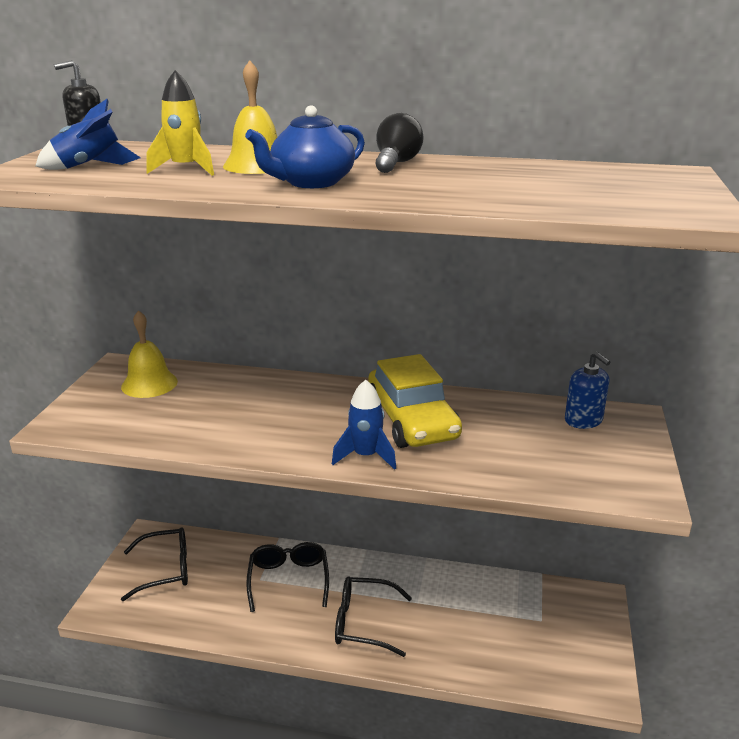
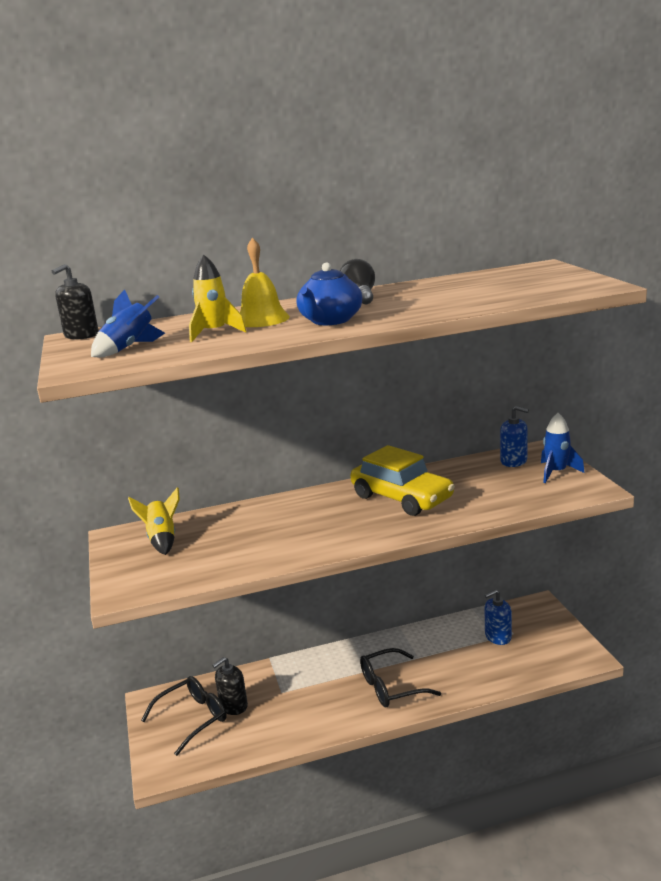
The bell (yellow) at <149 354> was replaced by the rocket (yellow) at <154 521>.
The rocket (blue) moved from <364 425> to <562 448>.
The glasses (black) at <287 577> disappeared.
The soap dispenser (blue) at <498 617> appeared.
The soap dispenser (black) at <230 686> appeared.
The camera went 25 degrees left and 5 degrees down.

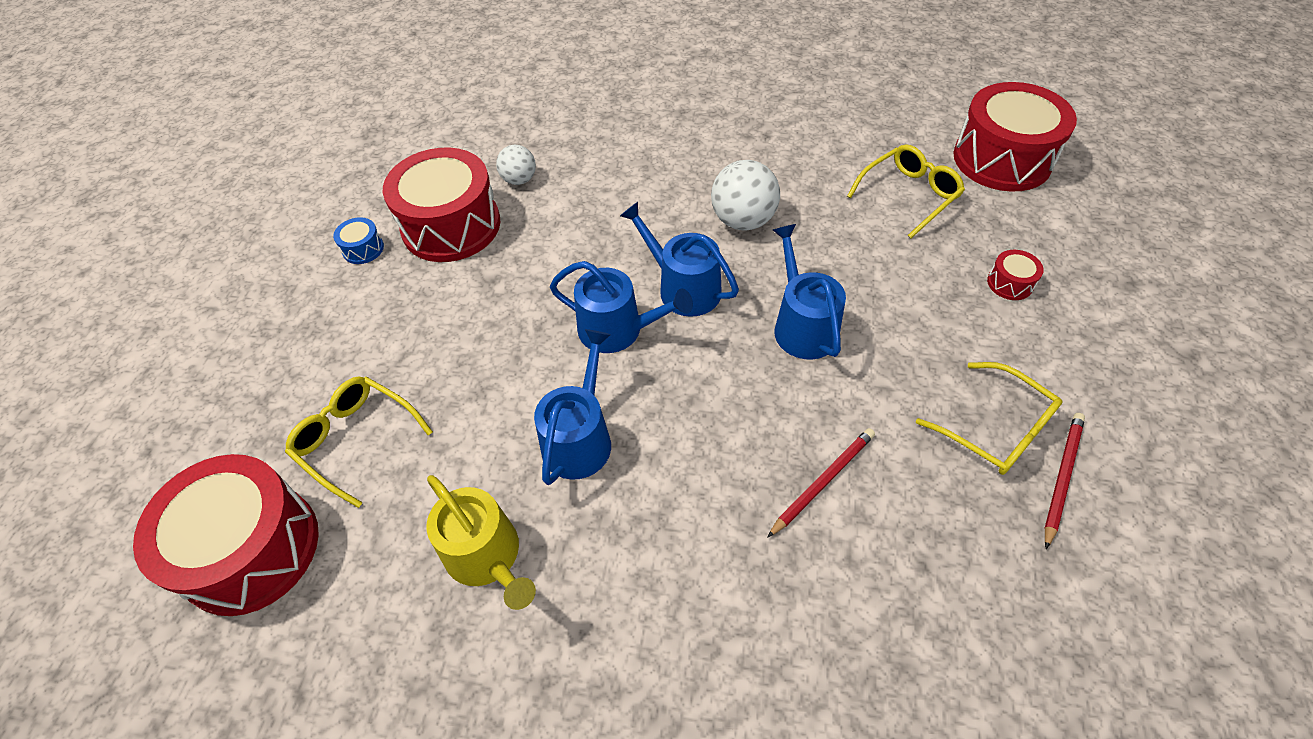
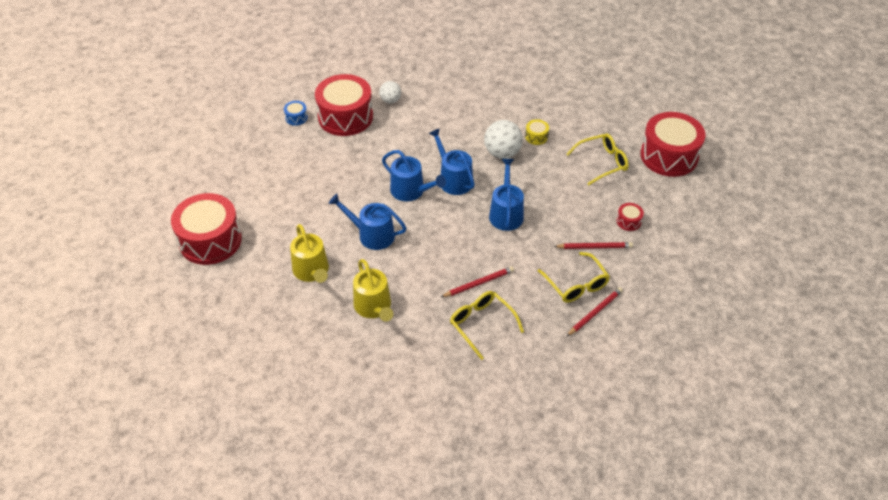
The watering can (blue) at <572 407> turned 105 degrees counterclockwise.
The glasses (yellow) moved from <359 442> to <487 325>.
The drum (yellow) at <537 132> appeared.
The pencil (red) at <593 245> appeared.
The watering can (yellow) at <373 290> appeared.
The camera went 15 degrees right and 5 degrees down.

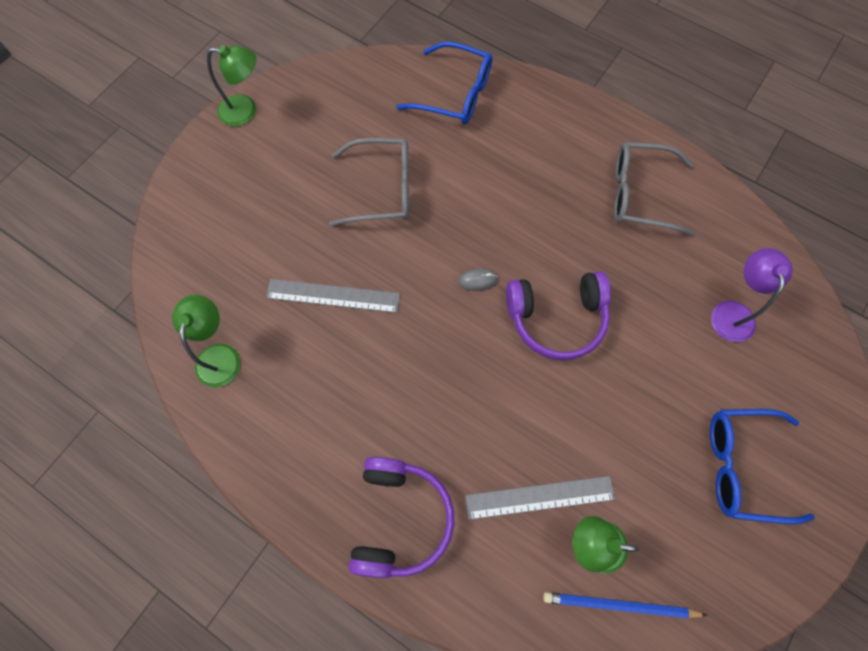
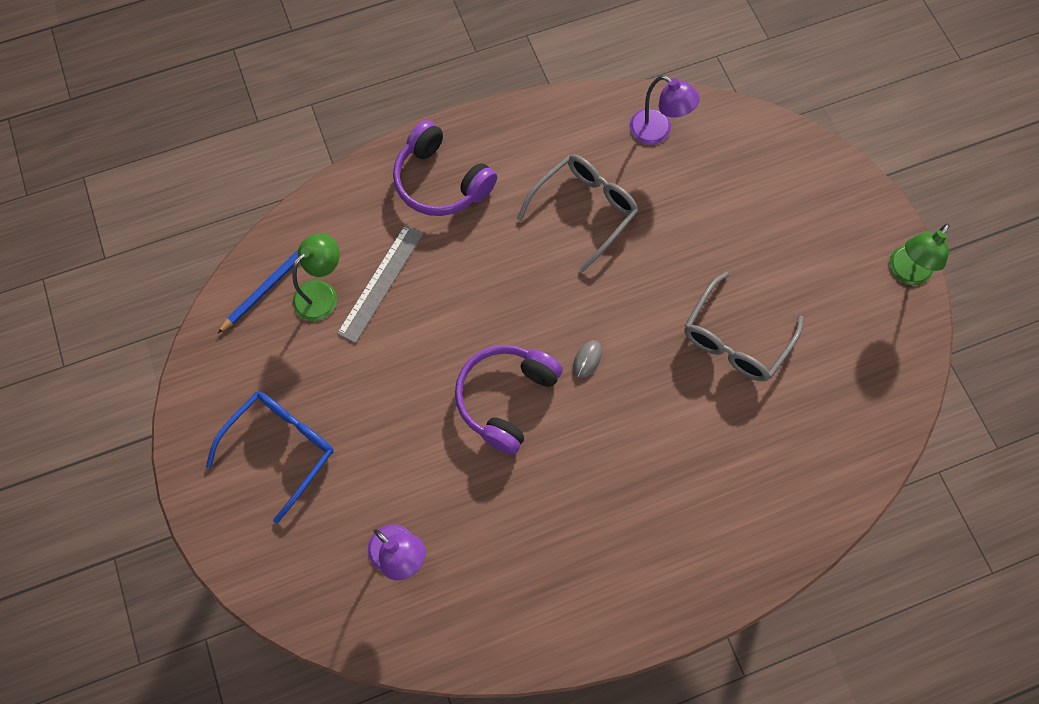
The glasses (blue) at <444 83> disappeared.
The glasses (grey) moved from <654 189> to <577 213>.
The ruler (grey) at <333 296> disappeared.
The lamp (green) at <206 341> became the lamp (purple) at <664 110>.
The camera went 125 degrees right and 0 degrees up.

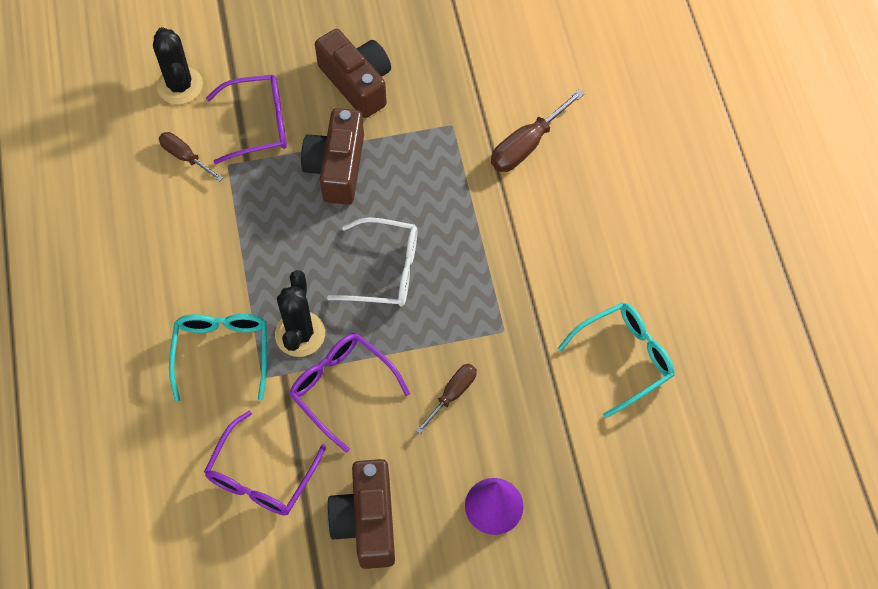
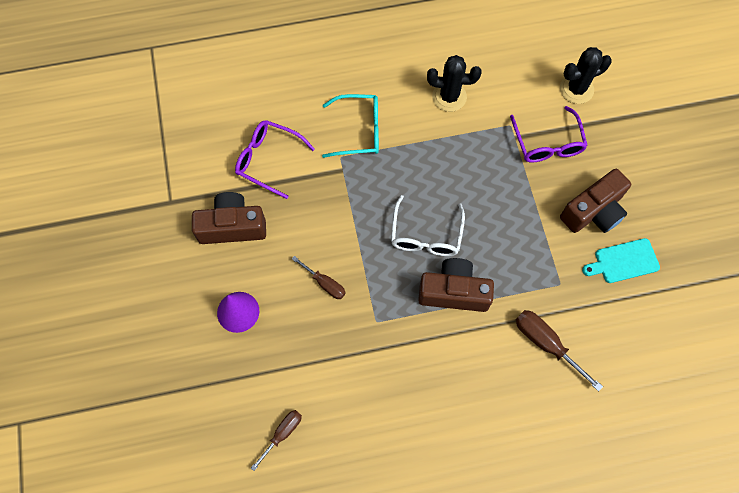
The camera (brown) moved from <332 156> to <456 285>.
The screwdriver (brown) moved from <191 157> to <276 440>.
The cactus (black) moved from <300 313> to <454 83>.
The glasses (turquoise) at <616 360> disappeared.
The glasses (purple) at <349 393> disappeared.
The cutting board (turquoise) at <621 260> appeared.
The camera went 90 degrees right and 5 degrees up.

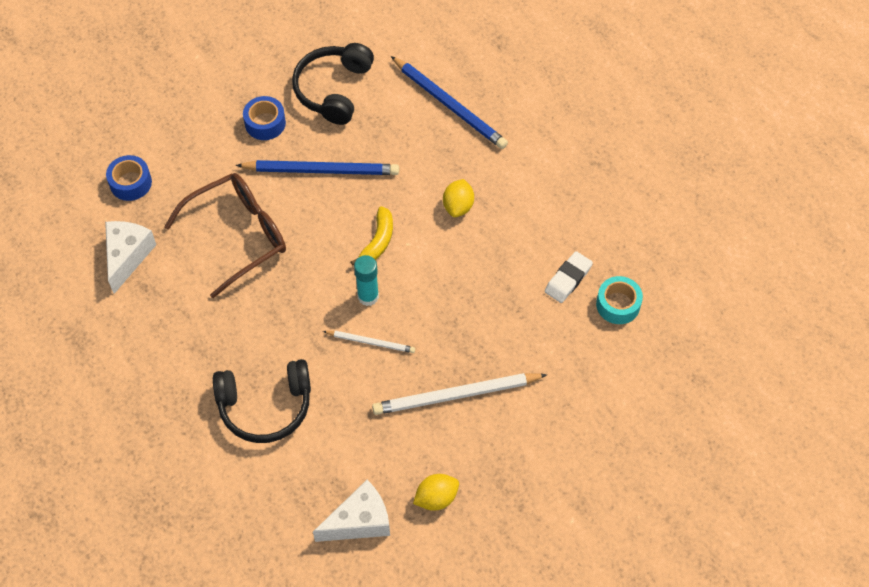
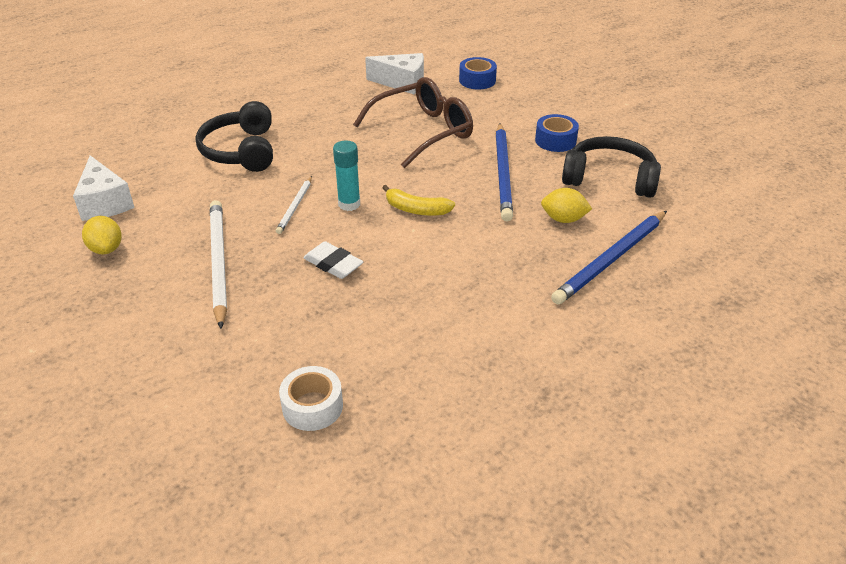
The glasses (brown) at <225 235> turned 90 degrees counterclockwise.
The lemon (yellow) moved from <458 198> to <566 205>.
The eraser (white) moved from <569 277> to <333 260>.
The tape (turquoise) at <619 300> became the tape (white) at <311 398>.
The camera went 90 degrees right and 20 degrees down.

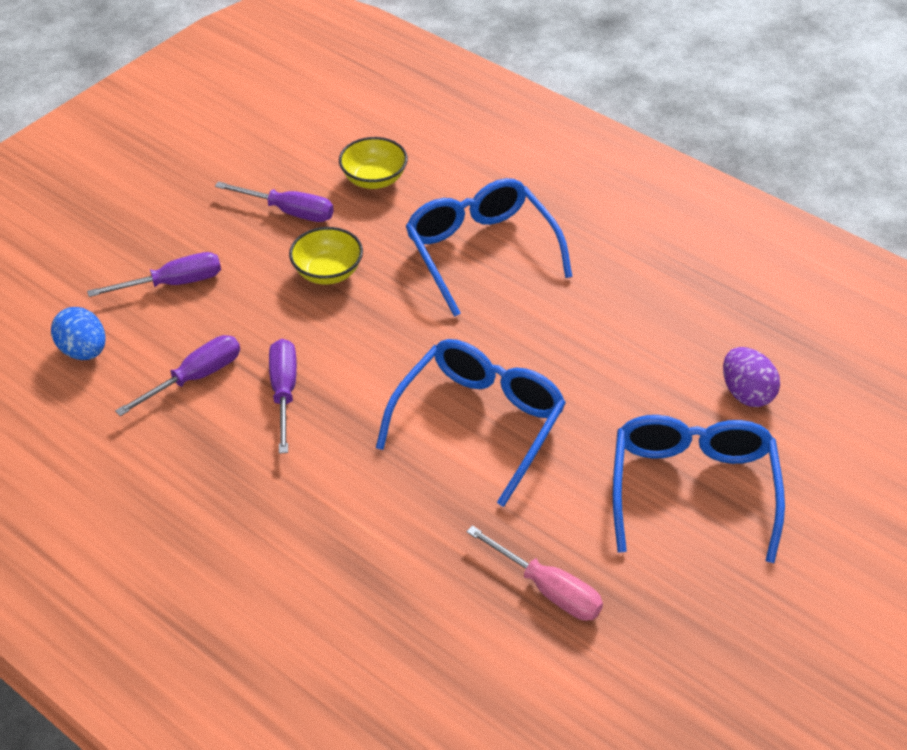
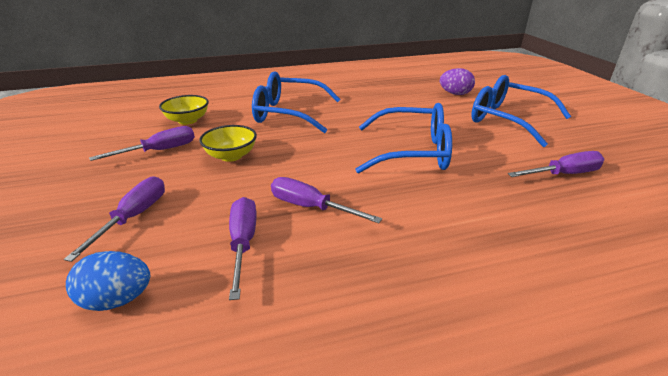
The glasses (blue) at <471 423> turned 120 degrees clockwise.
The screwdriver (pink) at <534 573> became the screwdriver (purple) at <556 164>.
The camera went 55 degrees left and 15 degrees down.

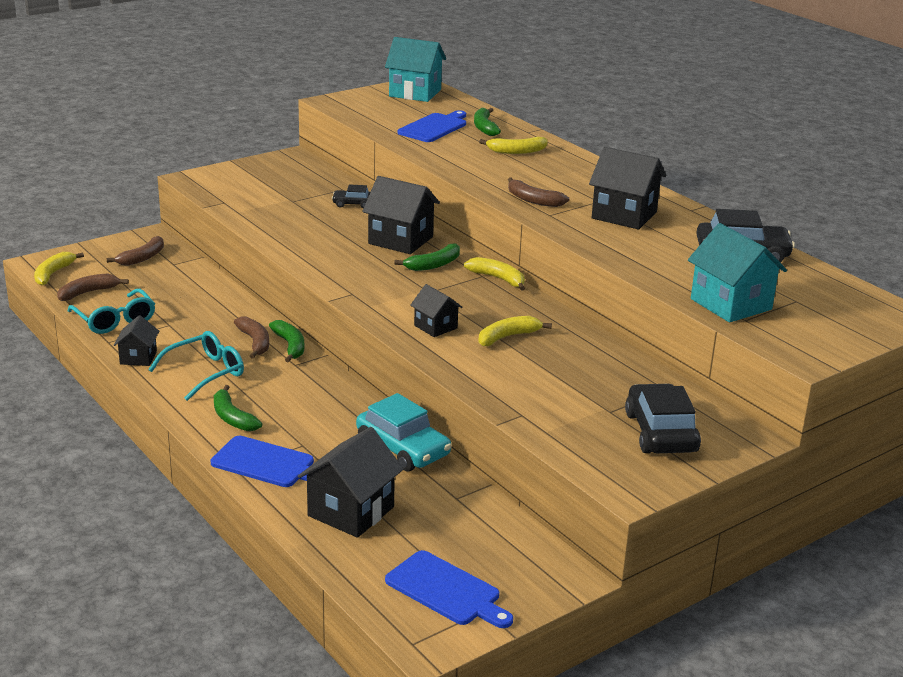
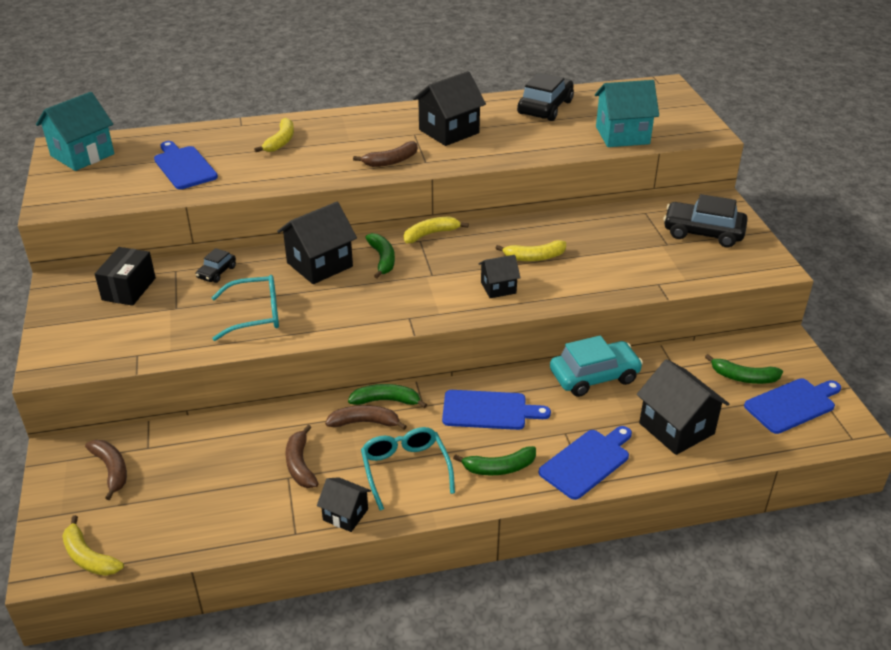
The banana (green) moved from <487 122> to <744 369>.
The banana (brown) moved from <93 287> to <302 456>.
The glasses (turquoise) moved from <111 311> to <245 308>.
The banana (yellow) at <515 331> turned 90 degrees counterclockwise.
The box (black) at <125 276> appeared.
The cutting board (blue) at <496 410> appeared.
The camera went 65 degrees left and 10 degrees up.

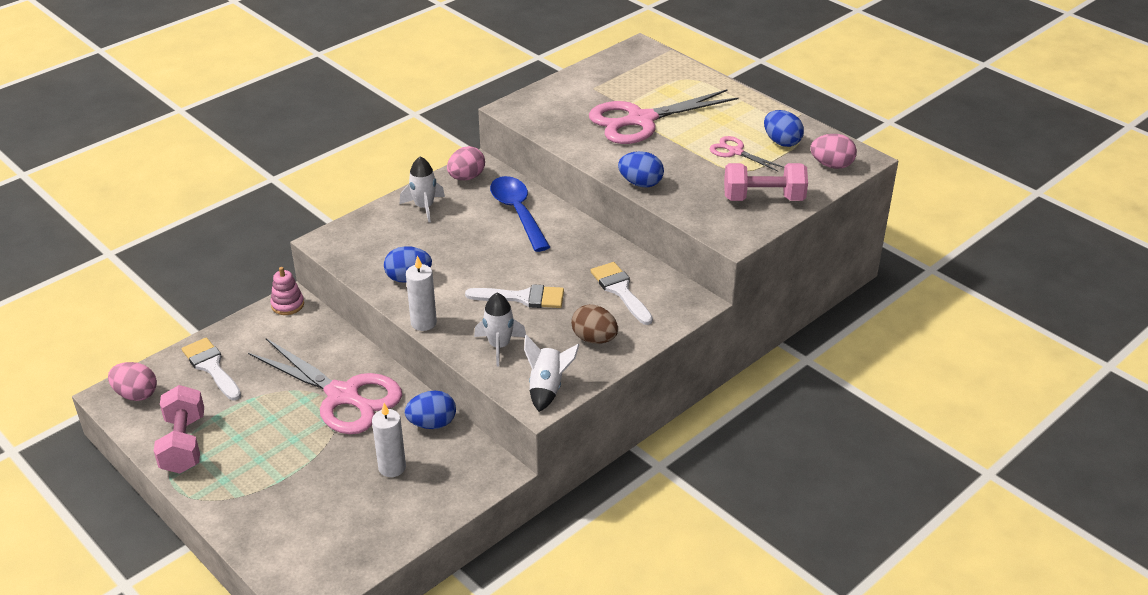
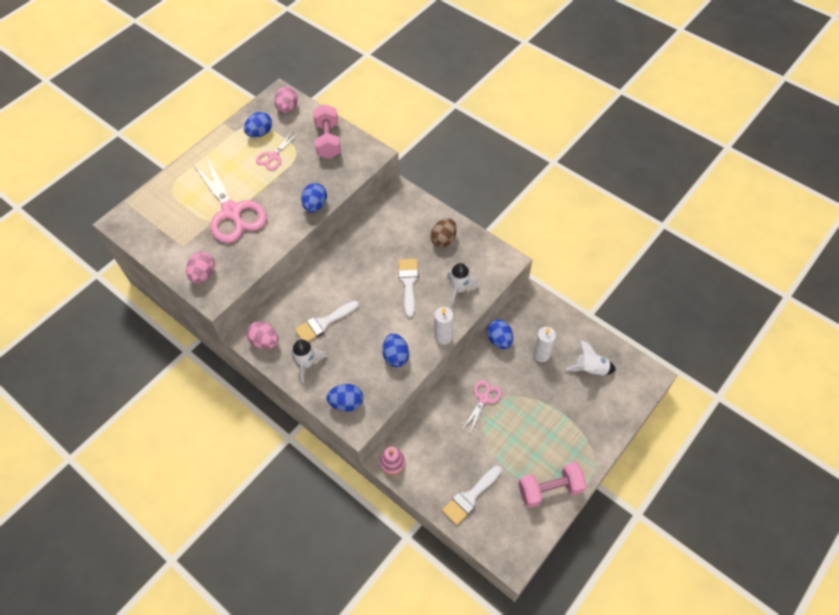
The spoon (blue) at <520 214> disappeared.
The brush (white) moved from <622 293> to <327 321>.
The rocket (white) moved from <551 373> to <591 358>.
The scissors (pink) at <325 386> changed to 0.49 times the size.
The egg (pink) moved from <132 381> to <200 267>.
The egg (blue) at <344 397> appeared.
The camera went 95 degrees left and 20 degrees up.

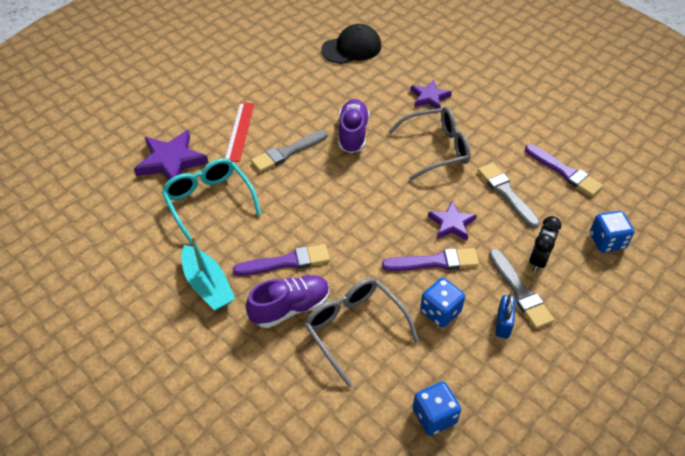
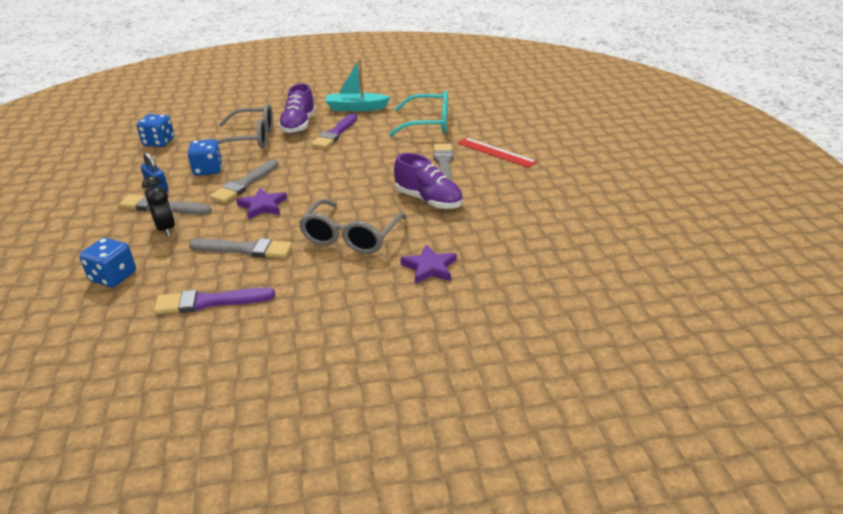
The cap (black) at <351 44> disappeared.
The star (purple) at <171 155> disappeared.
The brush (purple) at <430 259> became the brush (grey) at <244 181>.
The camera went 125 degrees right and 15 degrees down.

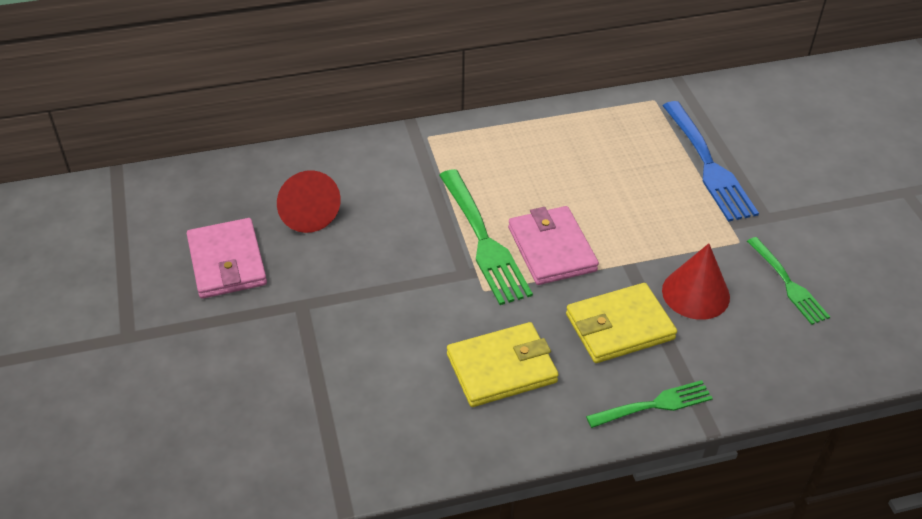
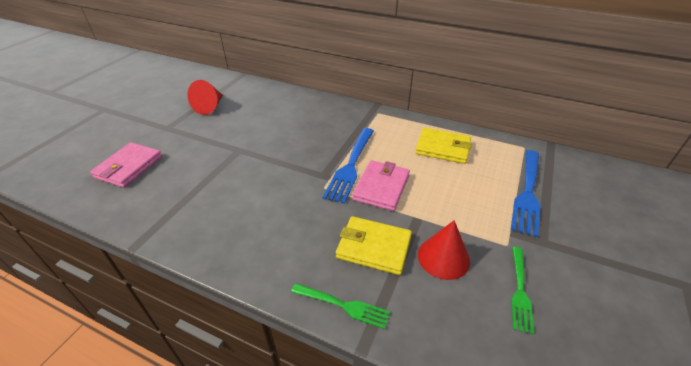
The fork (green) at <486 237> became the fork (blue) at <348 166>.
The cone (red) moved from <309 201> to <205 97>.
The wallet (pink) moved from <227 258> to <126 165>.
The wallet (yellow) moved from <503 364> to <443 146>.
The camera went 40 degrees right and 5 degrees down.

